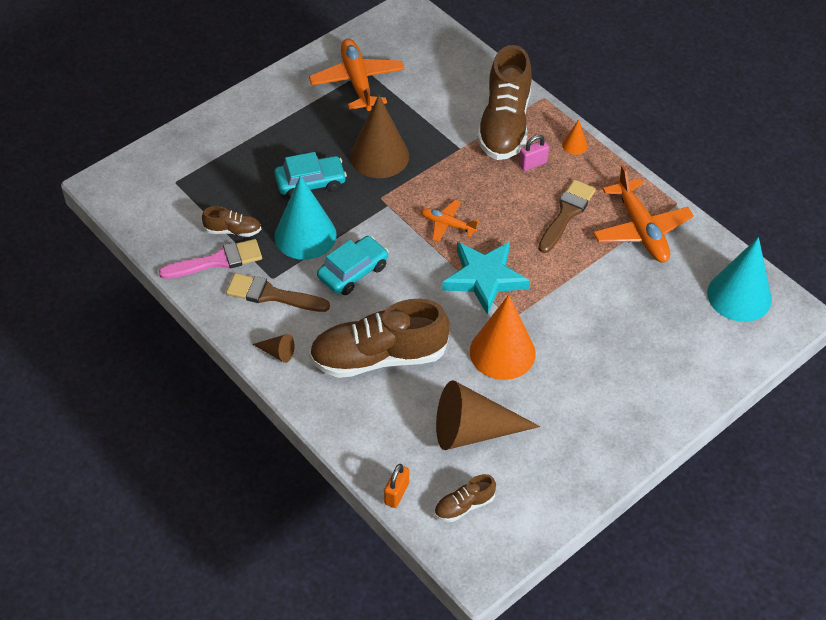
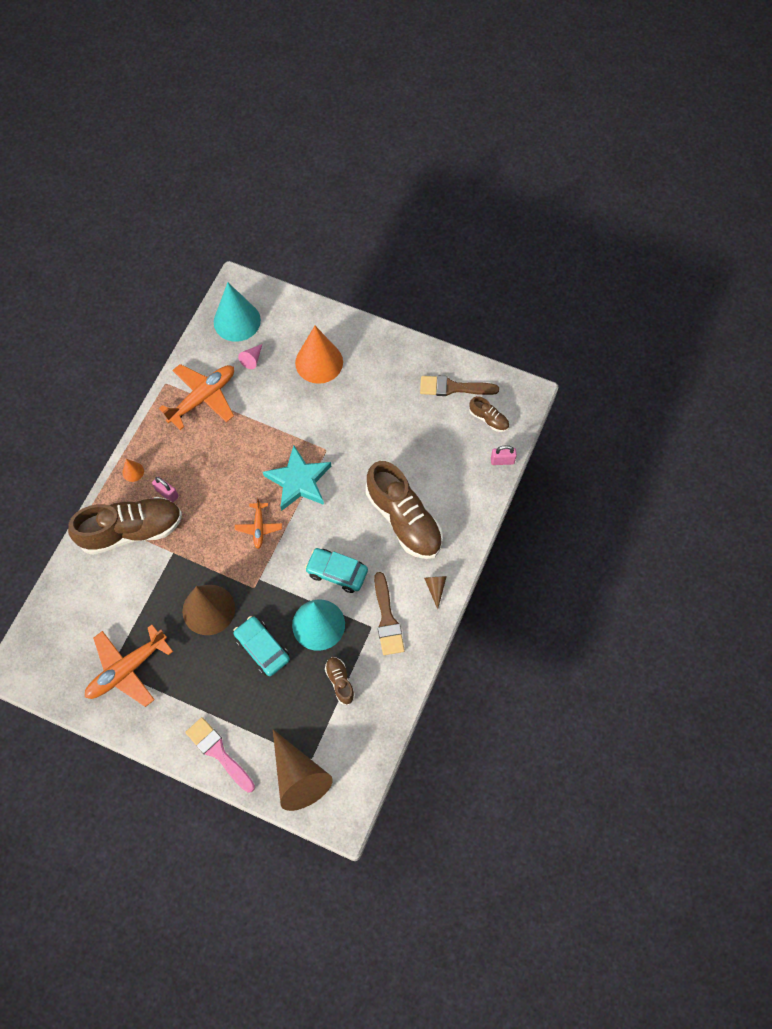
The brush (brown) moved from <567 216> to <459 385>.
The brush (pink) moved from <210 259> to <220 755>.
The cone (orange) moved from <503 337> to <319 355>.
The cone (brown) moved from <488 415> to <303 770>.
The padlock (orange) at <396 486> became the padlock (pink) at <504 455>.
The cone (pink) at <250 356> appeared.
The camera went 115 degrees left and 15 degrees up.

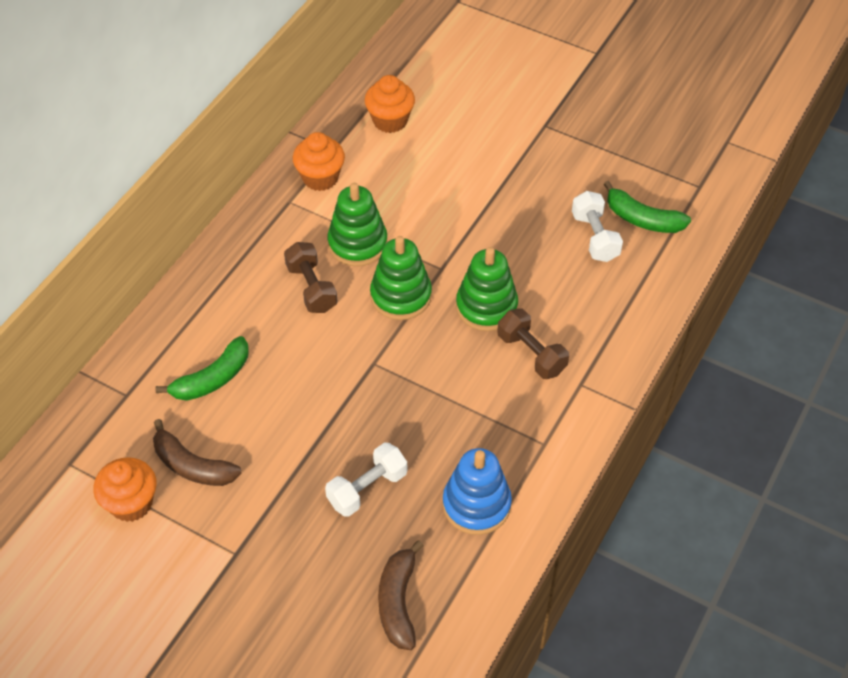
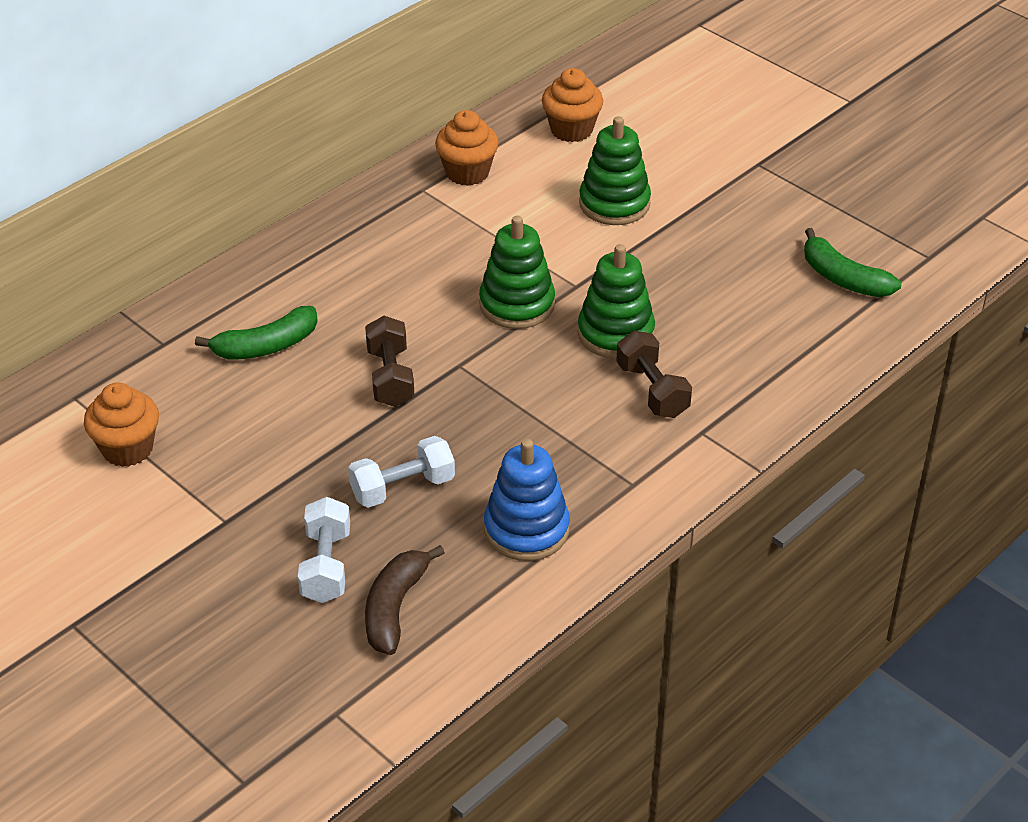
The stacking toy (green) moved from <357 224> to <615 170>.
The dumbbell (white) moved from <597 226> to <324 550>.
The dumbbell (brown) moved from <311 277> to <390 361>.
The banana (brown) at <197 452> disappeared.
The camera went 15 degrees right and 10 degrees down.

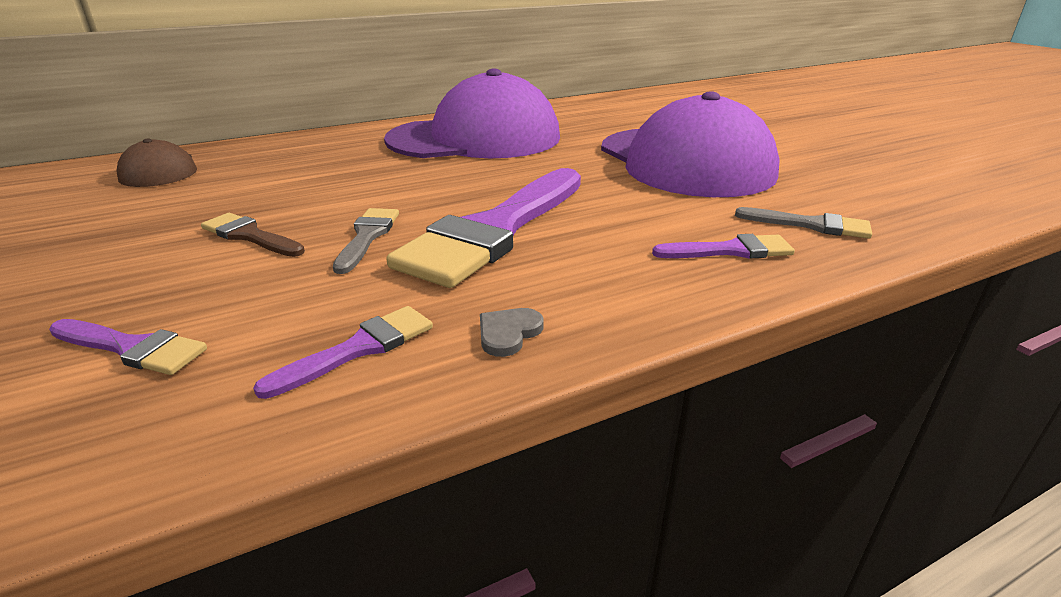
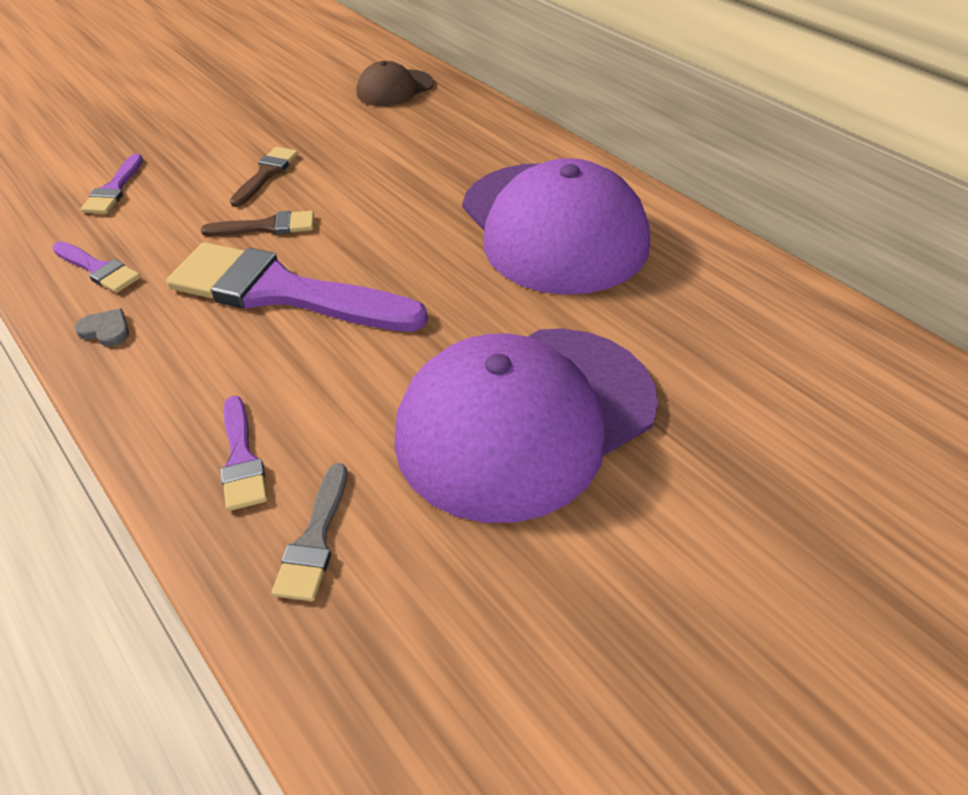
The brush (grey) at <366 241> became the brush (brown) at <257 223>.
The camera went 80 degrees right and 15 degrees up.

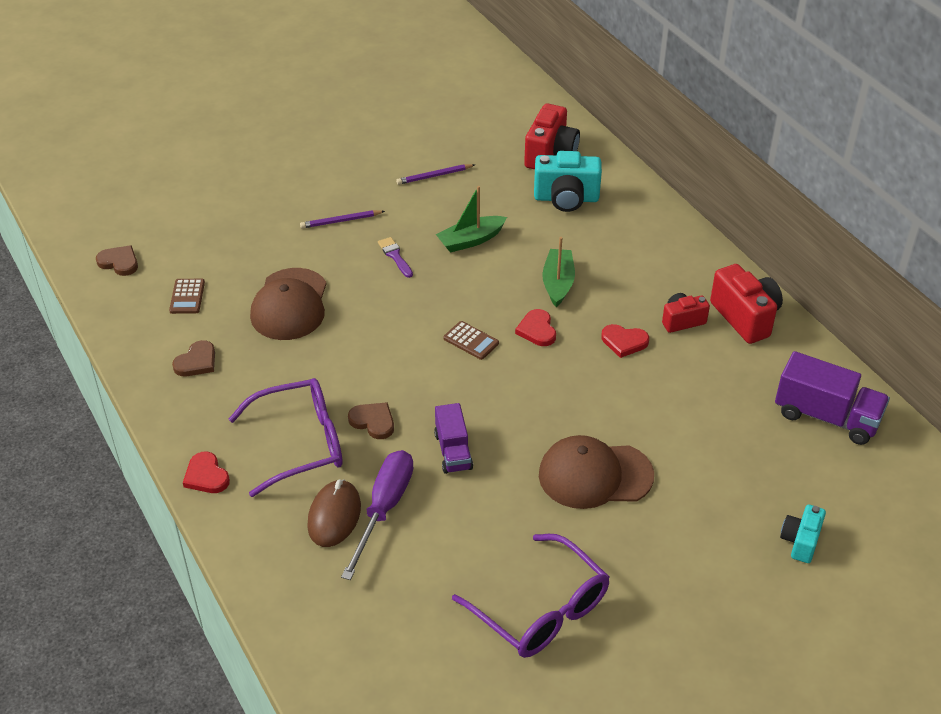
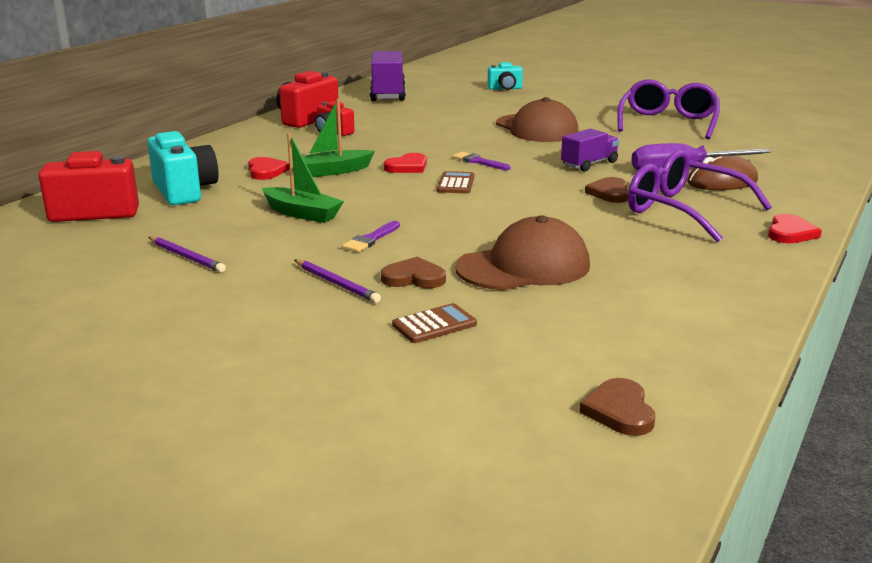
The calculator (brown) moved from <187 296> to <434 323>.
The heart (red) moved from <625 341> to <269 168>.
The heart (brown) moved from <193 358> to <413 272>.
The brush (purple) at <482 161> appeared.
The camera went 120 degrees left and 20 degrees down.

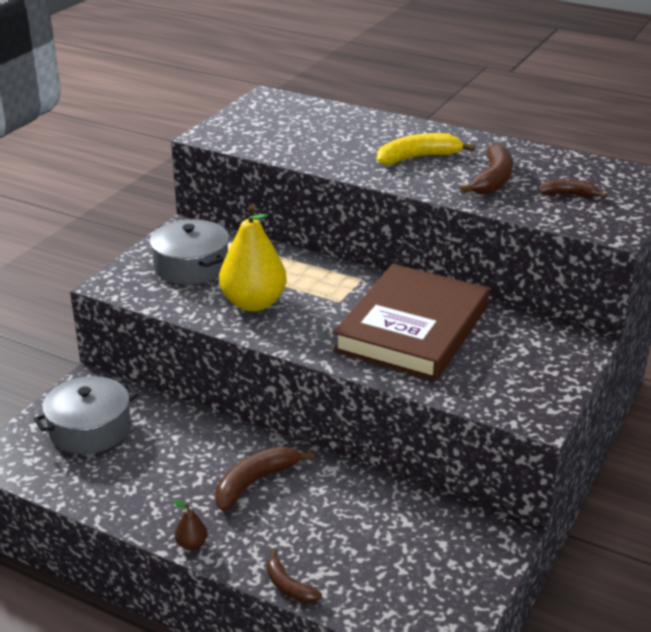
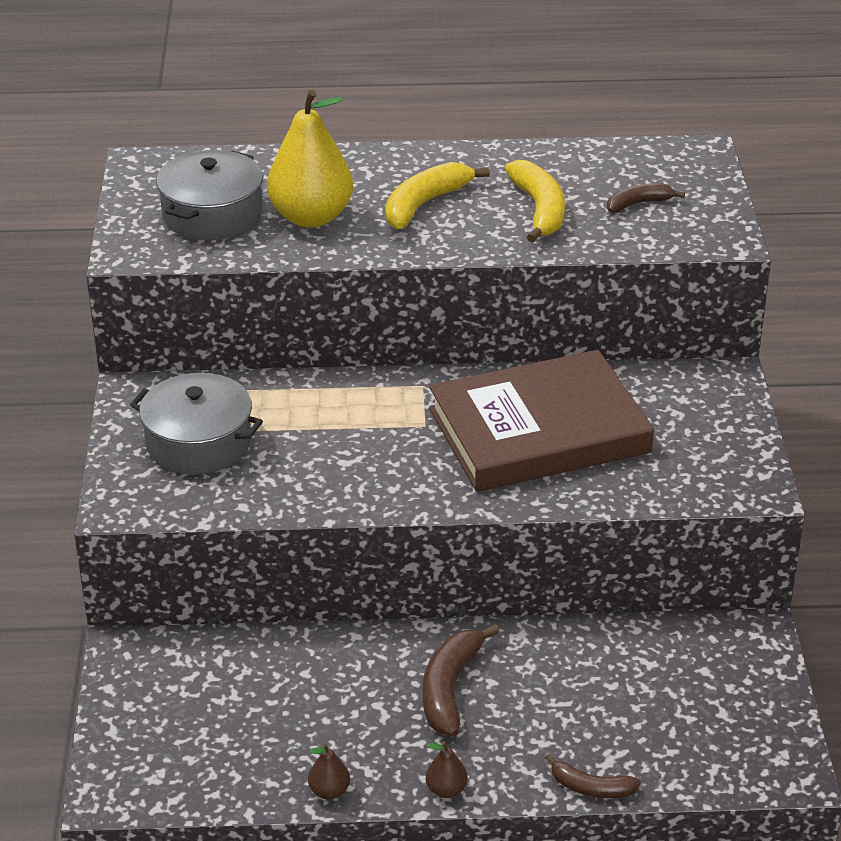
The banana (brown) at <486 169> became the banana (yellow) at <535 201>.
The pear (yellow) moved from <253 257> to <310 159>.
The book (brown) at <411 322> turned 75 degrees clockwise.
The pot (grey) moved from <86 415> to <209 195>.
The pear (brown) at <329 771> appeared.
The camera went 30 degrees left and 5 degrees up.

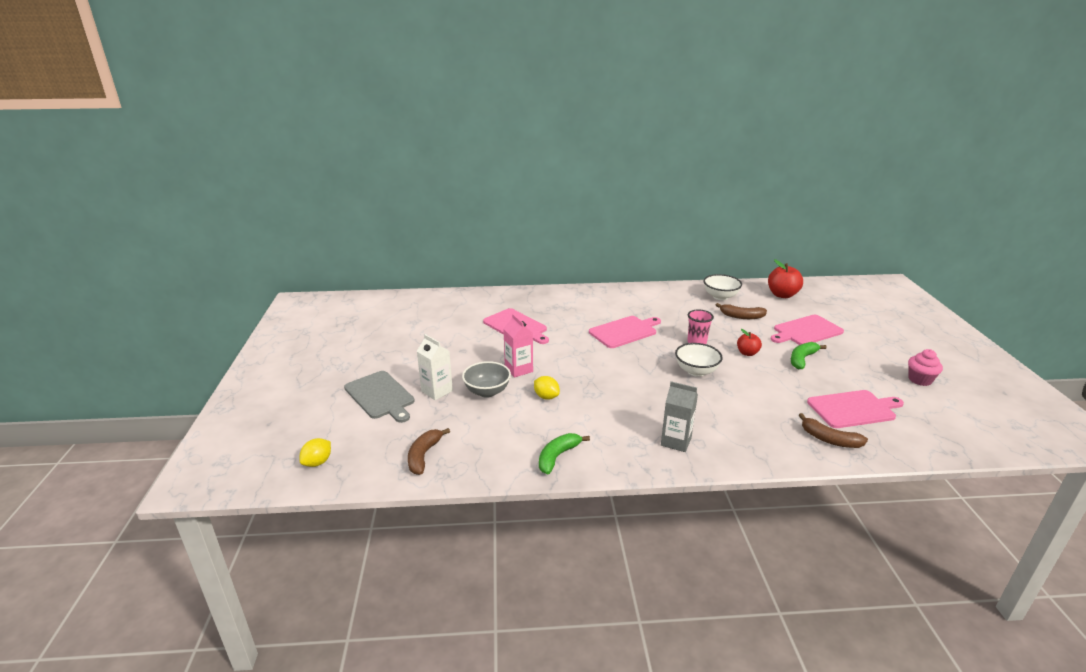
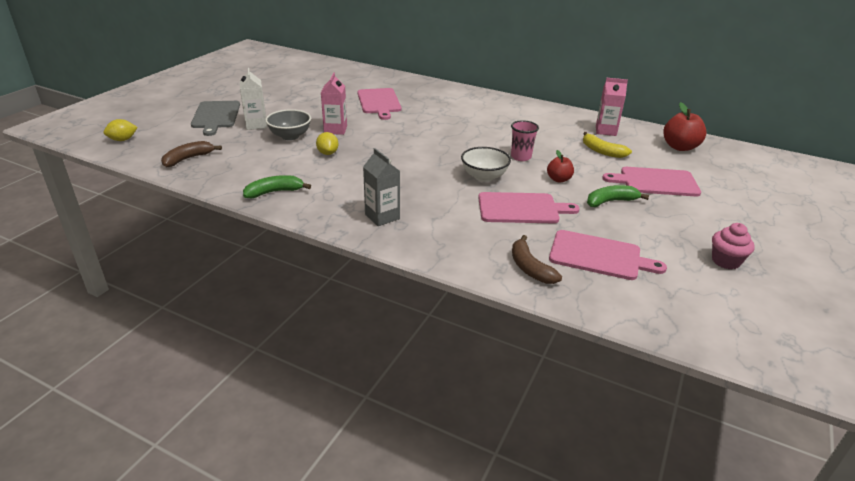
The bowl (white) at <723 287> was replaced by the carton (pink) at <612 107>.
The banana (brown) at <741 311> became the banana (yellow) at <607 145>.
The cutting board (pink) moved from <625 332> to <529 207>.
The camera went 30 degrees right and 5 degrees up.

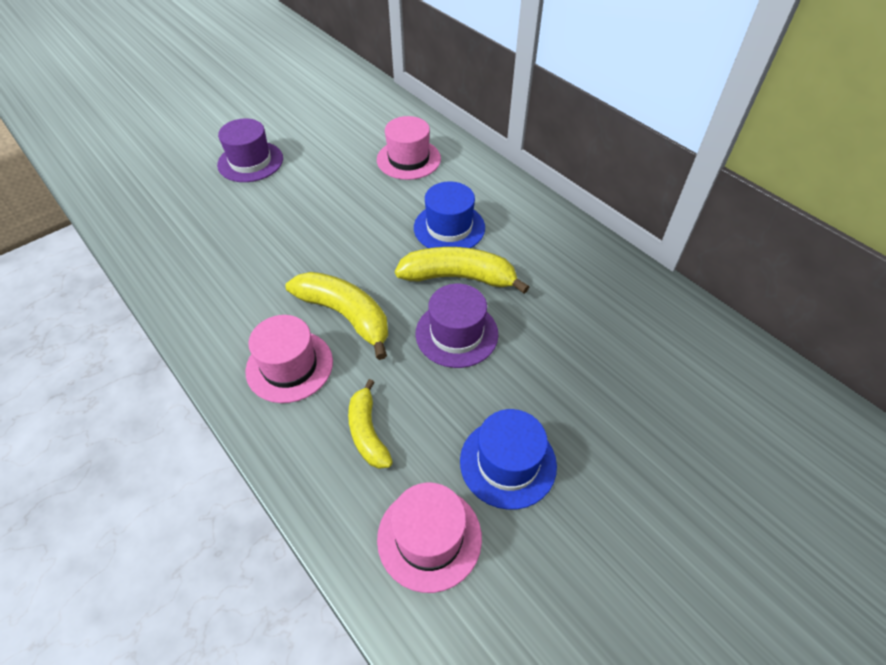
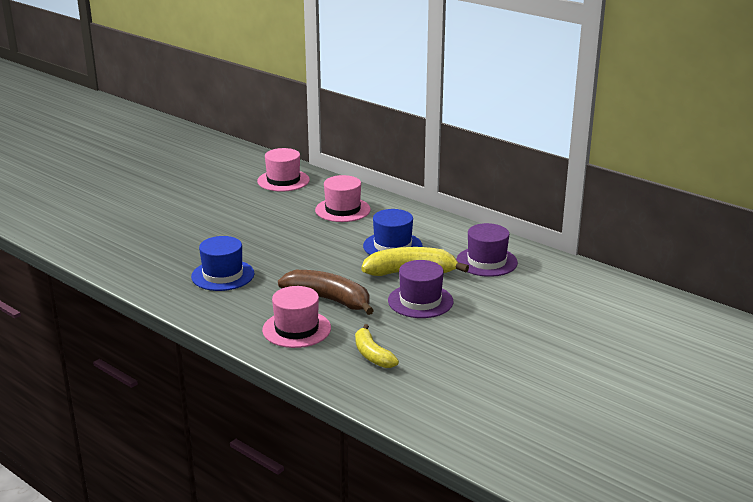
The hat (purple) moved from <250 150> to <487 250>.
The banana (yellow) at <336 316> became the banana (brown) at <326 292>.
The hat (blue) moved from <508 459> to <223 263>.
The hat (pink) moved from <429 538> to <283 170>.
The camera went 10 degrees left and 25 degrees down.

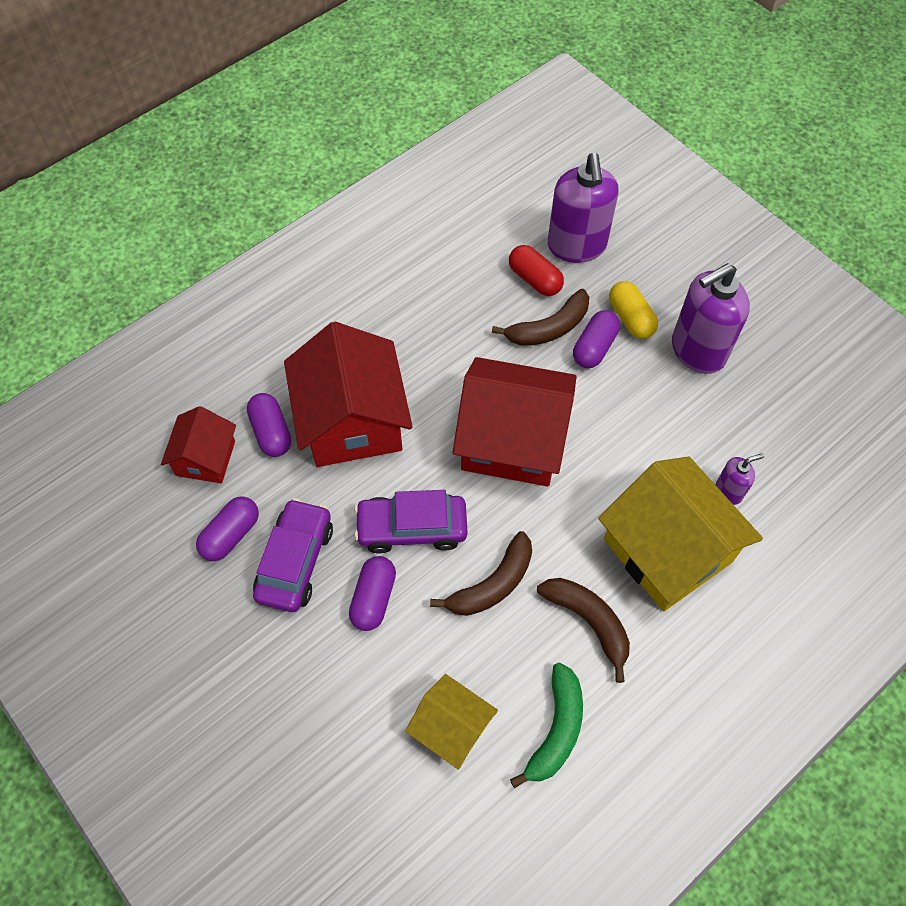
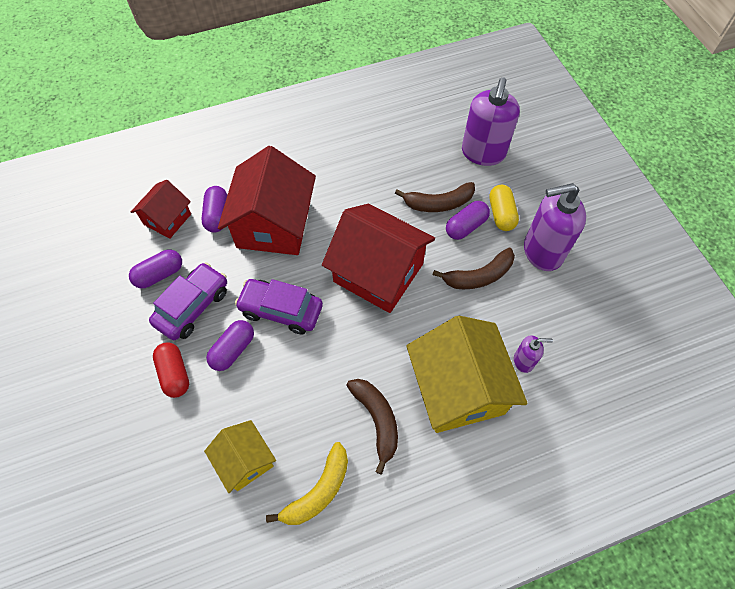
The capsule (red) moved from <536 270> to <171 370>.
The banana (brown) moved from <481 573> to <473 268>.
The banana (green) at <546 725> became the banana (yellow) at <307 483>.
The camera went 20 degrees right and 0 degrees up.

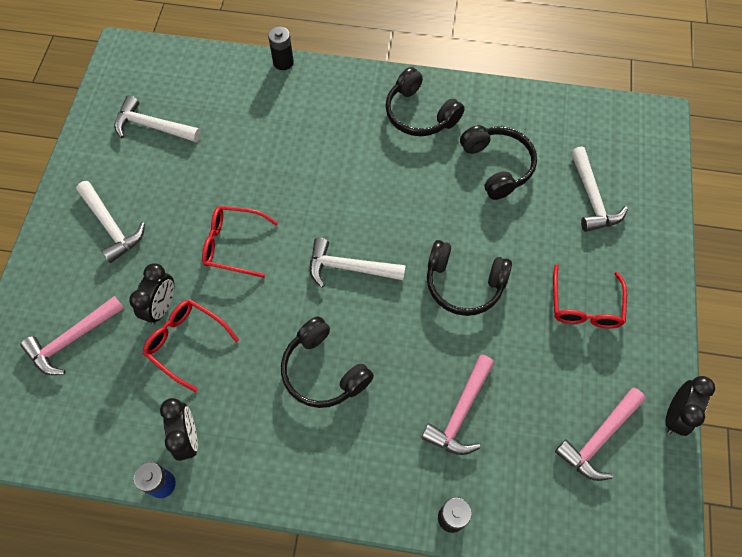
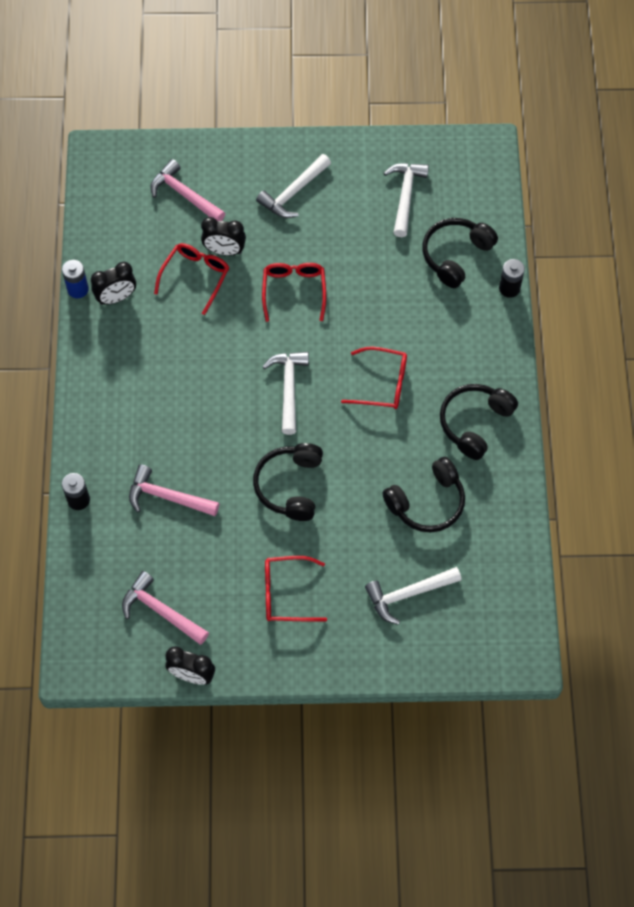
The headphones (black) moved from <327 362> to <460 253>.
The glasses (red) at <374 377> appeared.
The camera went 80 degrees right and 0 degrees up.

